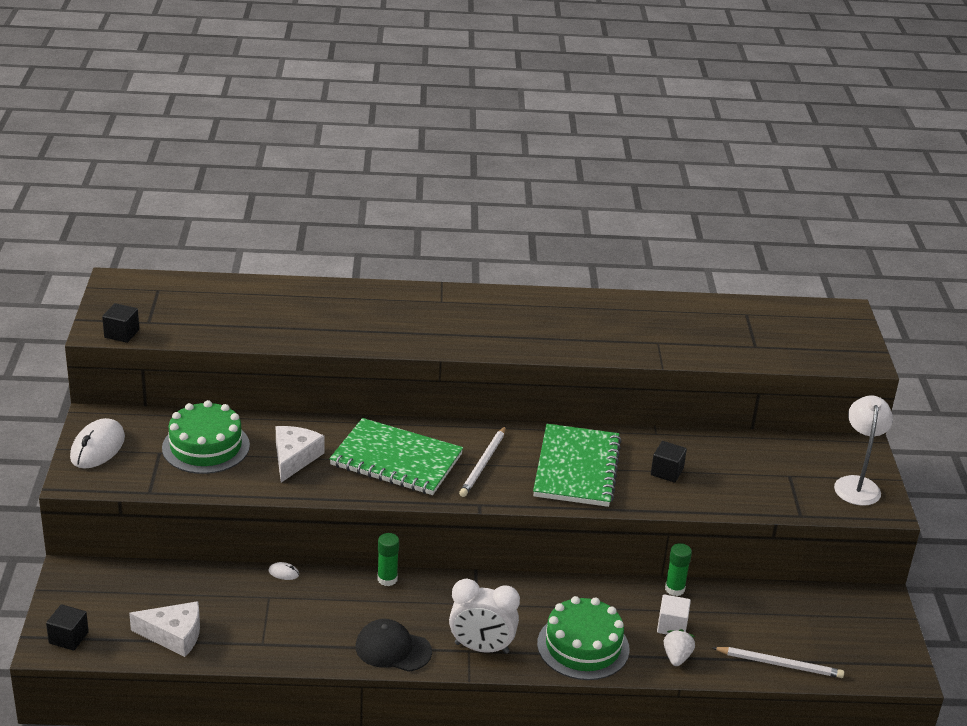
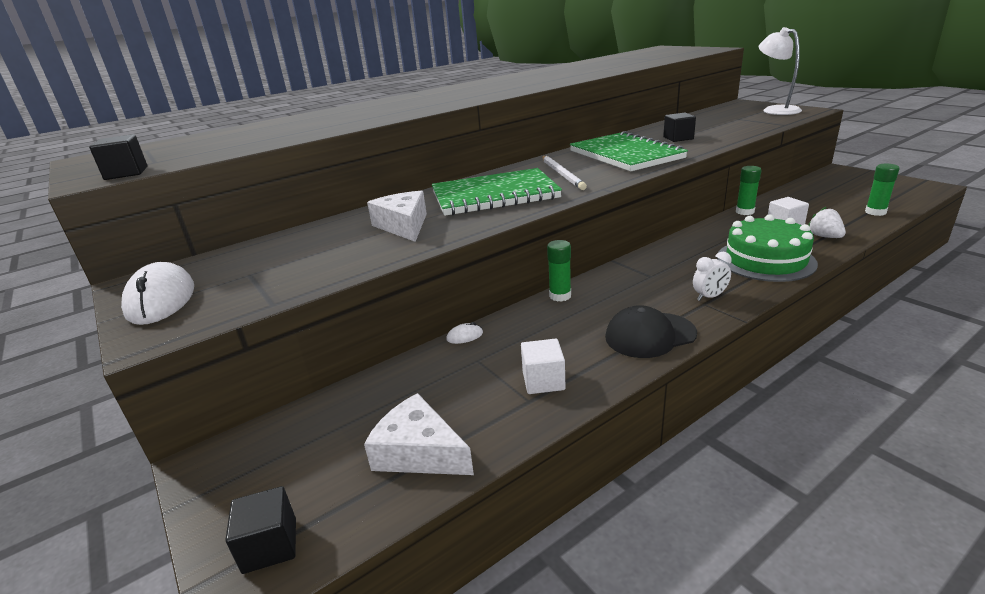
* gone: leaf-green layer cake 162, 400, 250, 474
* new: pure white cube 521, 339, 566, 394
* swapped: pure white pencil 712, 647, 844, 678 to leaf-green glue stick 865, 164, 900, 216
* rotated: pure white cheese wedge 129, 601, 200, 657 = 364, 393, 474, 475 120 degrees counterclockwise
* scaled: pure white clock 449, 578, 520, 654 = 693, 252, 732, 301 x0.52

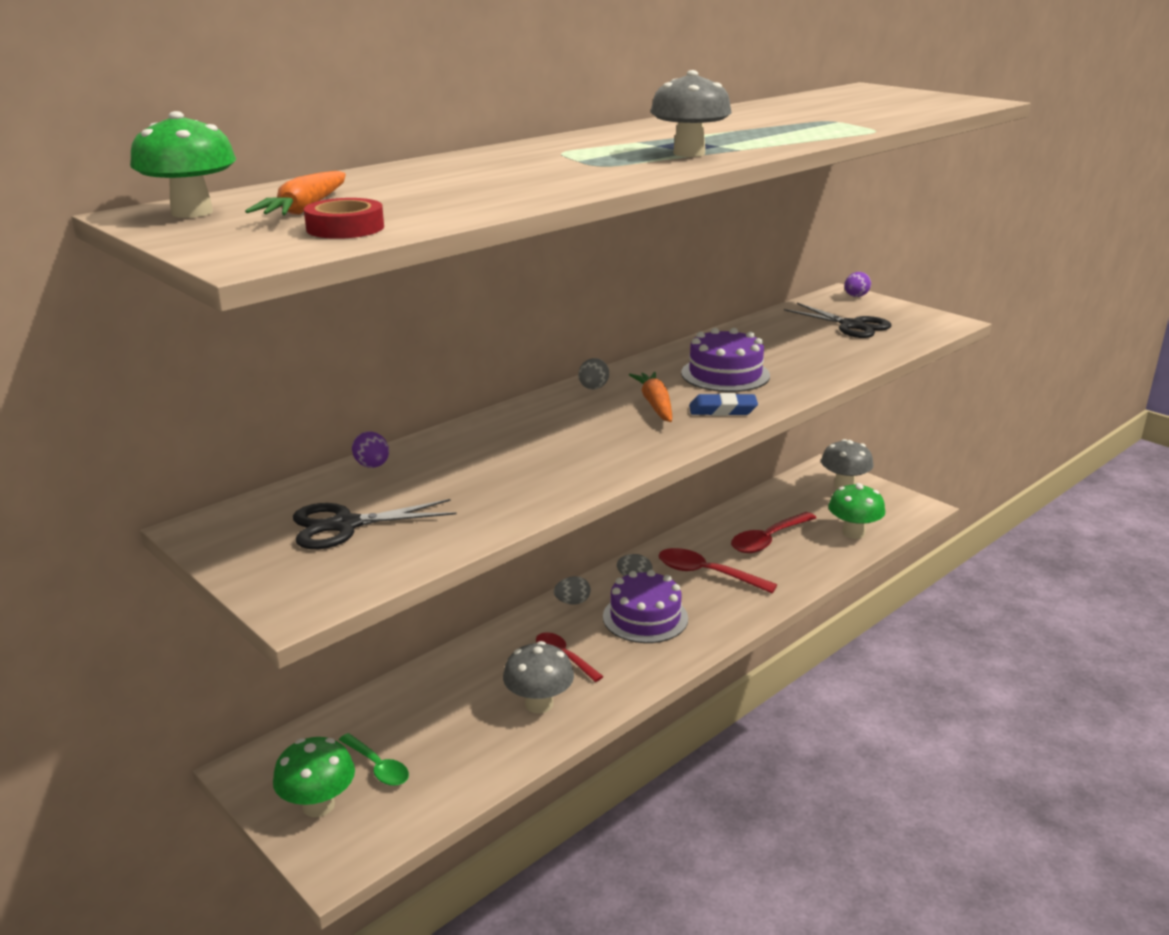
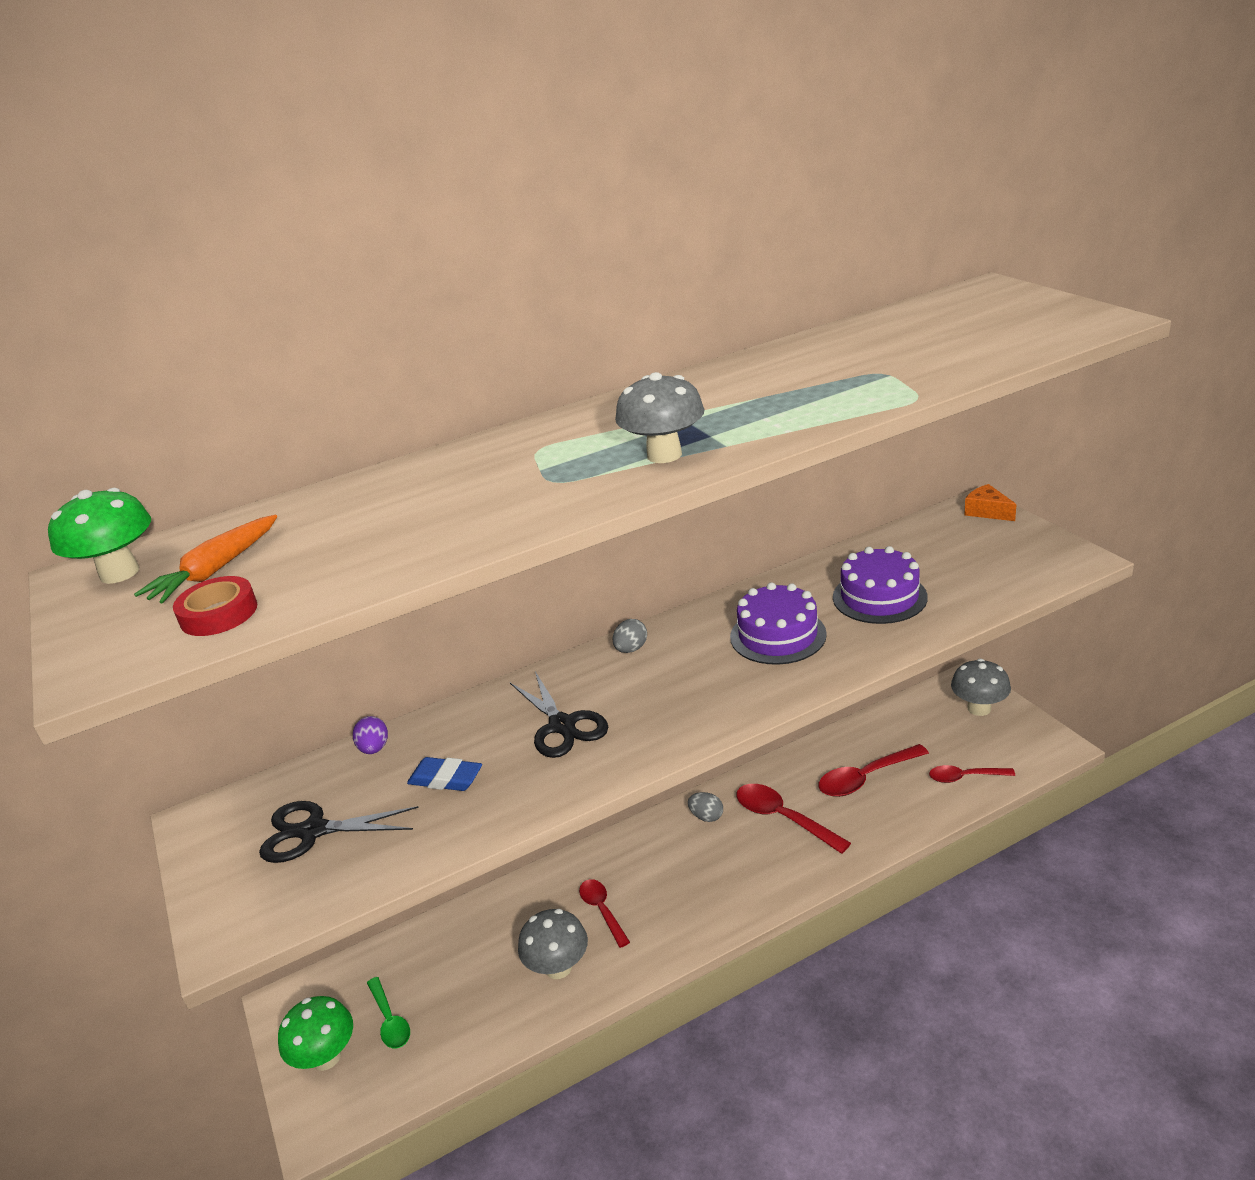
* gone: ash-grey egg shape 554, 576, 591, 605
* gone: orange toy carrot 629, 372, 672, 422
* shifted: royal purple layer cake 603, 570, 688, 643 to 833, 546, 928, 624
* shifted: cobalt eraser 689, 393, 758, 416 to 407, 757, 482, 791
* shifted: ebony pair of scissors 784, 303, 891, 338 to 510, 671, 608, 758
* swapped: leaf-green toadstool 828, 483, 885, 539 to red tablespoon 929, 765, 1015, 783
* swapped: royal purple egg shape 844, 272, 871, 297 to orange cheese wedge 964, 484, 1017, 521

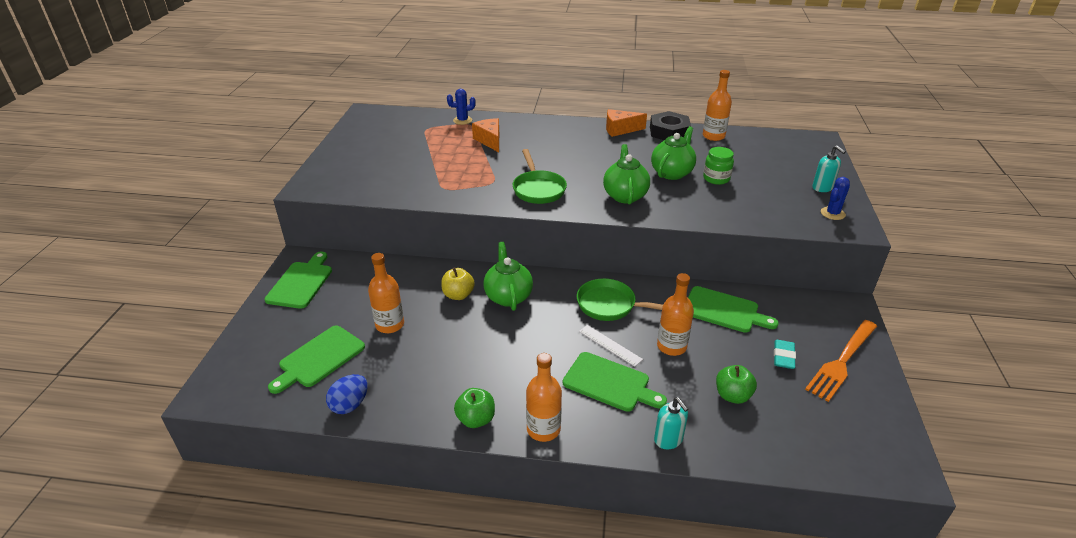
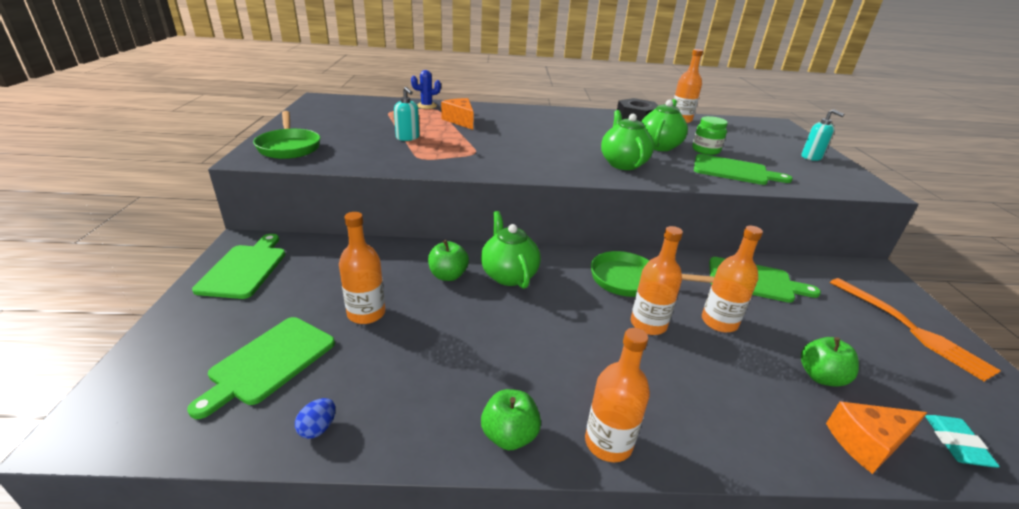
* gone: cobalt saguaro cactus 821, 177, 850, 220
* shifted: leaf-green skillet 513, 149, 567, 204 to 253, 111, 320, 159
* shifted: leaf-green cutting board 562, 352, 667, 412 to 694, 154, 793, 185
* shifted: orange cheese wedge 606, 109, 647, 137 to 826, 401, 927, 474
* shifted: aqua soap pump 654, 397, 688, 449 to 394, 87, 419, 141
* shifted: aqua eraser 774, 340, 796, 369 to 925, 415, 1000, 468
* swapped: pure white straightedge 579, 325, 643, 367 to orange drink bottle 631, 226, 683, 335
* repainted: yellow apple fruit 441, 267, 475, 300 to leaf-green apple fruit 428, 240, 469, 281
* rotated: orange fork 805, 320, 877, 402 = 830, 278, 1001, 381 60 degrees counterclockwise
* scaled: cobalt egg shape 326, 374, 368, 414 = 295, 398, 335, 439 x0.64

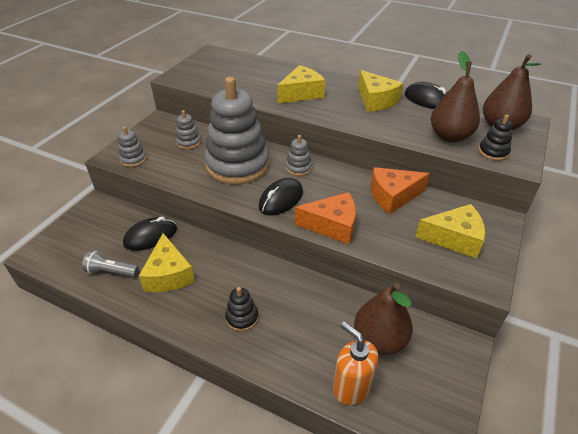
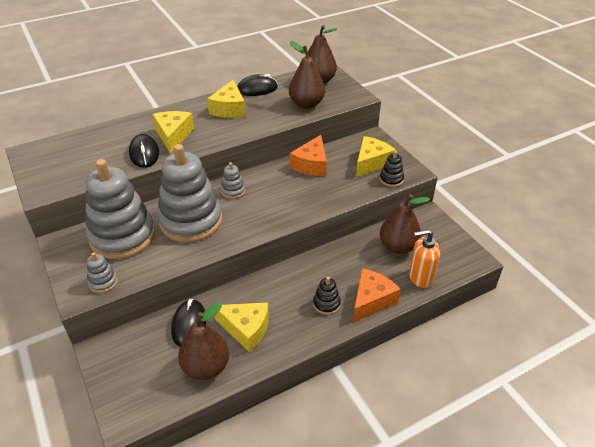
* shifted: ebony mouse 259, 178, 303, 216 to 129, 134, 159, 168
* shifted: orange cheese wedge 295, 192, 356, 244 to 353, 268, 401, 322
* shifted: ebony ring stacker 479, 114, 513, 161 to 380, 151, 404, 187
* swapped: ash-grey torch 82, 251, 139, 277 to dark brown pear fruit 178, 302, 229, 380
* rotated: yellow cheese wedge 358, 70, 403, 112 = 207, 80, 246, 118 90 degrees clockwise
* scaled: ash-grey ring stacker 175, 110, 201, 149 = 85, 159, 155, 259 x2.44

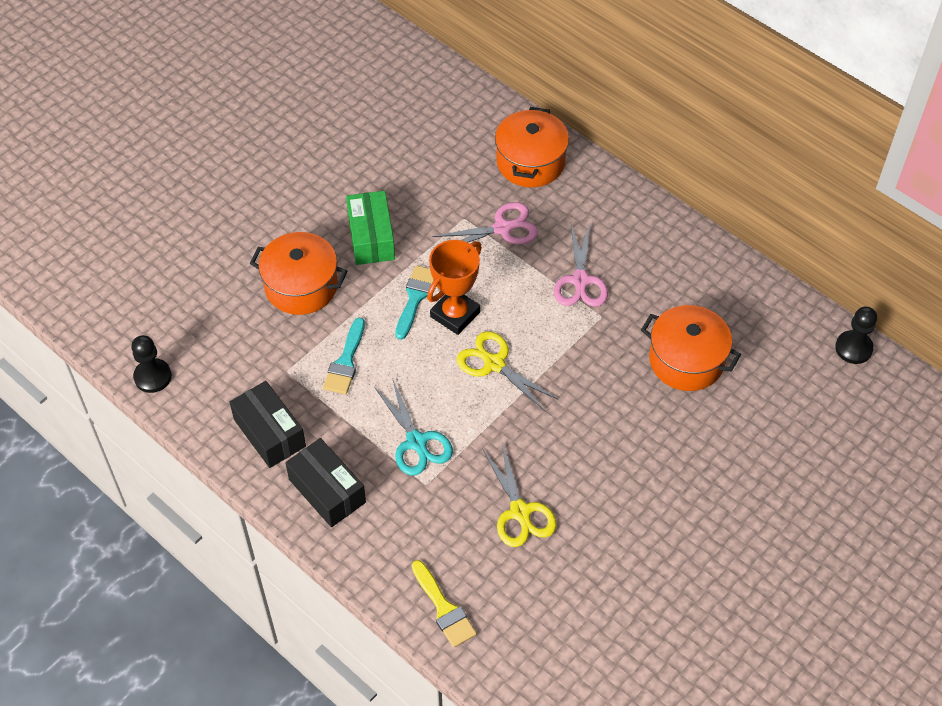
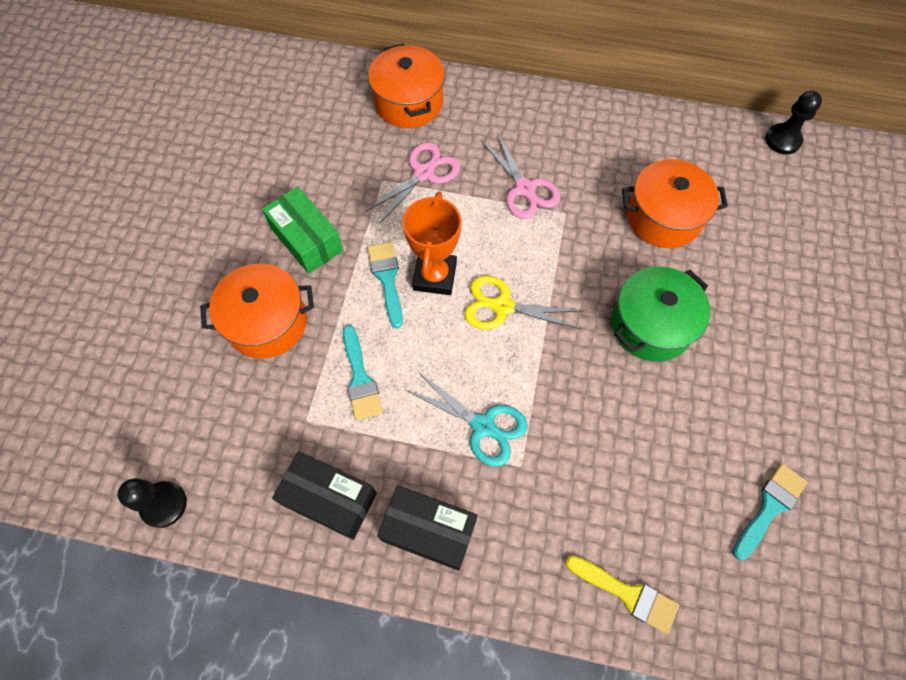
* gone: yellow pair of scissors 483, 443, 556, 547
* new: leaf-green stockpot 611, 266, 710, 362
* new: aqua paintbrush 733, 464, 808, 560

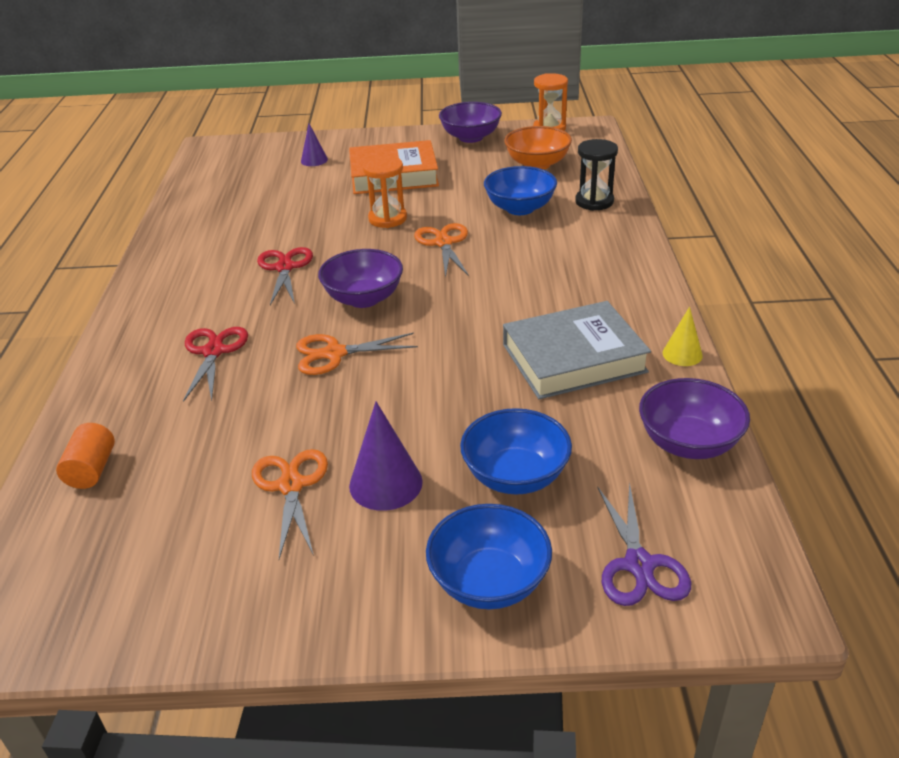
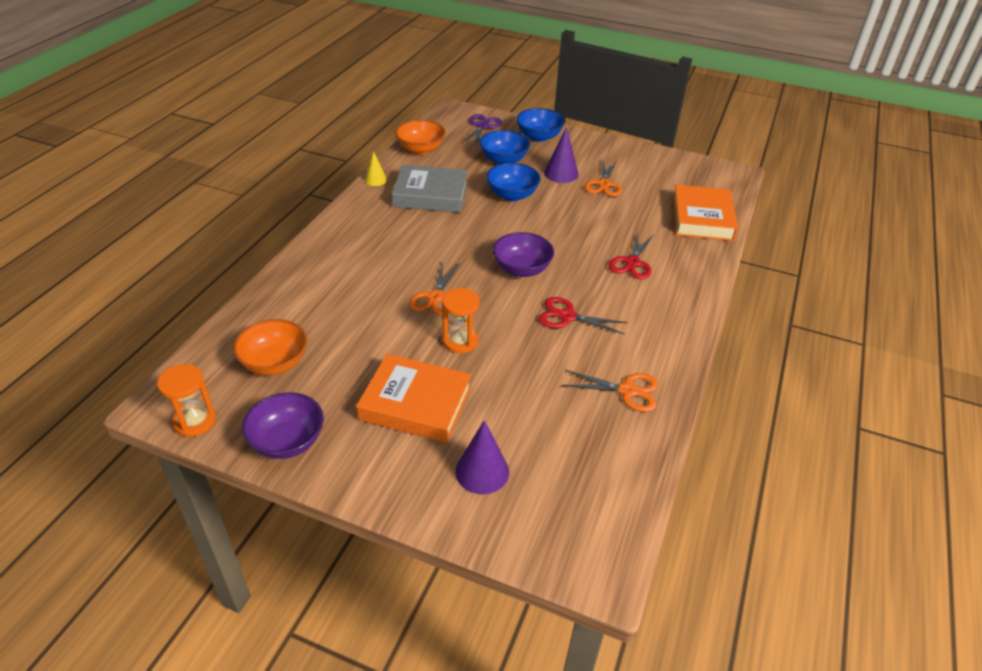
* gone: ebony hourglass 575, 139, 618, 211
* shifted: orange pair of scissors 296, 333, 418, 375 to 562, 370, 658, 412
* shifted: cobalt deep dish 484, 166, 557, 215 to 486, 163, 541, 201
* swapped: orange cylinder shape 56, 423, 115, 489 to orange hardcover 672, 184, 738, 241
* repainted: royal purple deep dish 639, 378, 750, 459 to orange deep dish 395, 120, 445, 155
* rotated: red pair of scissors 257, 247, 313, 305 = 539, 297, 628, 335 90 degrees clockwise
* scaled: royal purple cone 301, 124, 328, 166 = 455, 420, 509, 494 x1.61

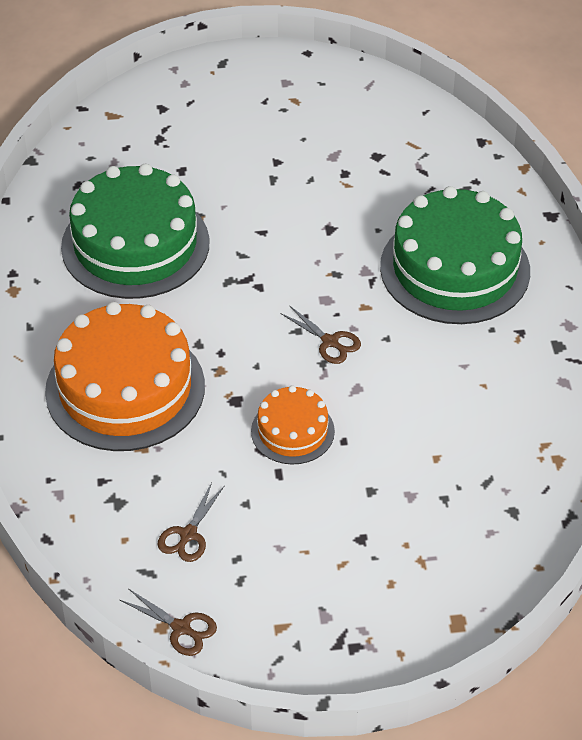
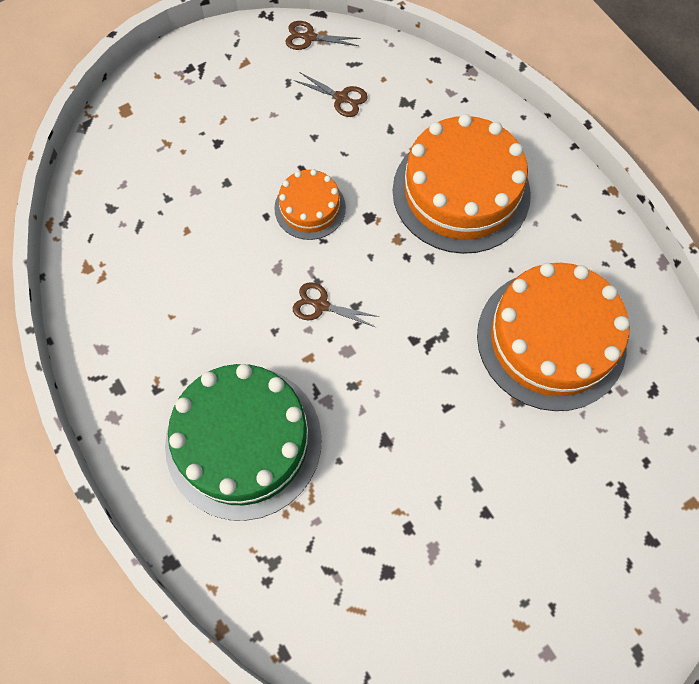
* repainted: leaf-green layer cake 61, 164, 209, 299 to orange layer cake 477, 263, 630, 411
* rotated: dark brown pair of scissors 158, 482, 225, 562 = 294, 72, 368, 117 120 degrees clockwise

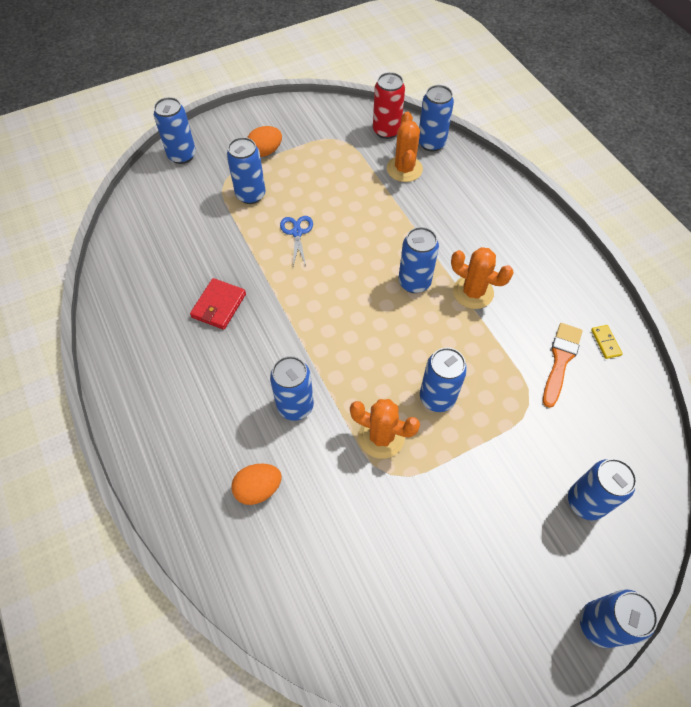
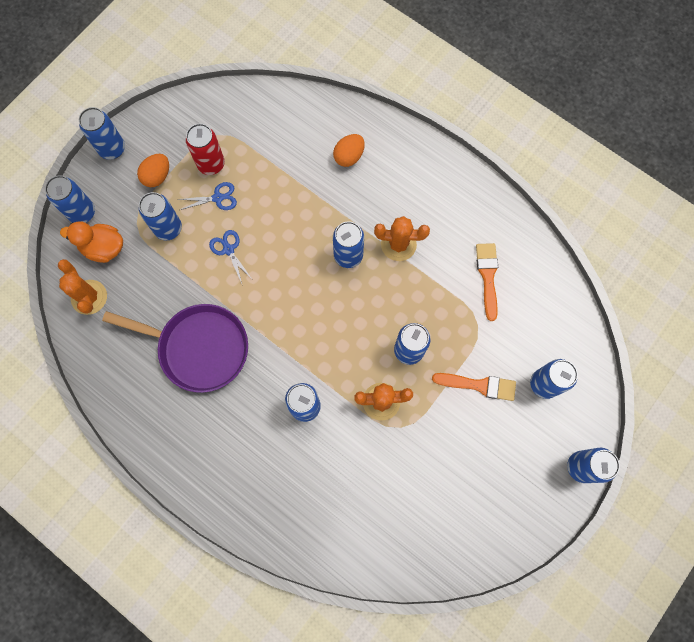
* gone: yellow domino tile 591, 325, 622, 359
* new: orange toy duck 60, 221, 123, 263
* new: cobalt pair of scissors 178, 182, 237, 210
* new: orange paintbrush 432, 373, 516, 401
* shifted: orange egg shape 231, 464, 282, 505 to 333, 134, 365, 167
* shifted: red can 373, 72, 405, 139 to 186, 124, 225, 175
* shifted: orange saguaro cactus 387, 112, 423, 182 to 58, 259, 107, 315
* shifted: cobalt can 419, 85, 454, 152 to 79, 107, 125, 159
* swapped: red billfold 190, 278, 246, 330 to royal purple skillet 102, 304, 248, 393

